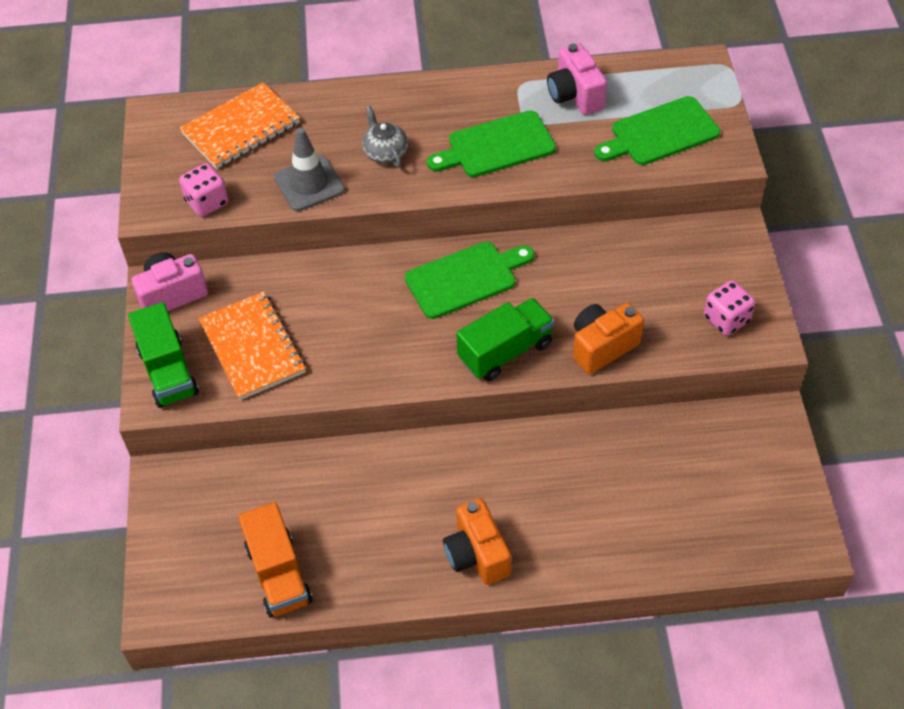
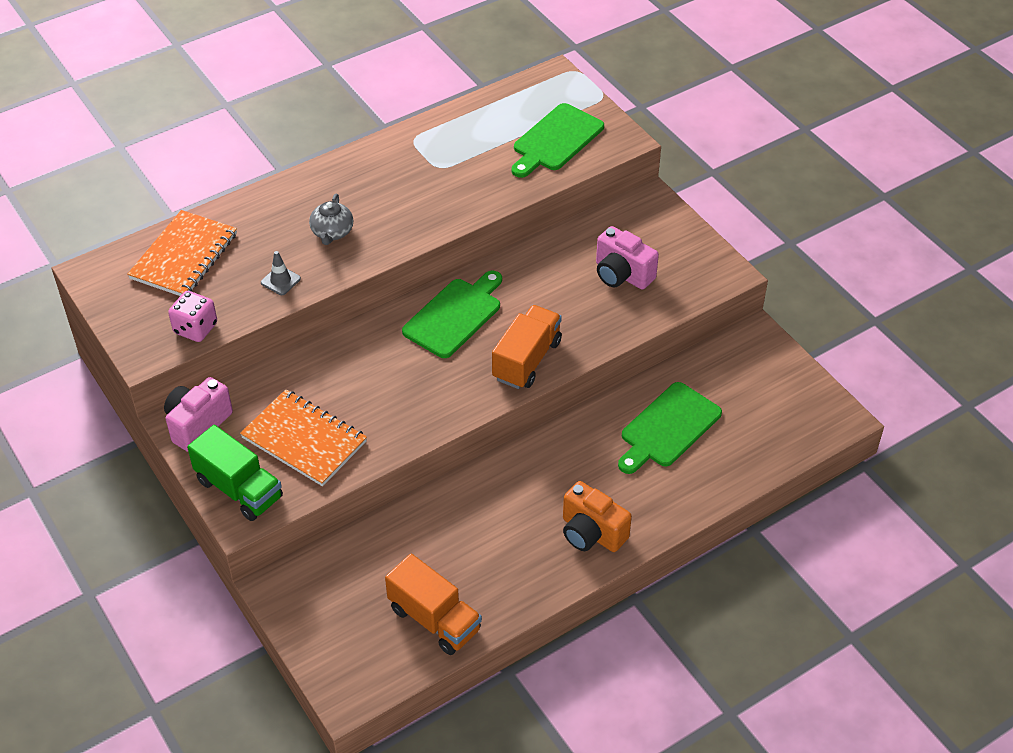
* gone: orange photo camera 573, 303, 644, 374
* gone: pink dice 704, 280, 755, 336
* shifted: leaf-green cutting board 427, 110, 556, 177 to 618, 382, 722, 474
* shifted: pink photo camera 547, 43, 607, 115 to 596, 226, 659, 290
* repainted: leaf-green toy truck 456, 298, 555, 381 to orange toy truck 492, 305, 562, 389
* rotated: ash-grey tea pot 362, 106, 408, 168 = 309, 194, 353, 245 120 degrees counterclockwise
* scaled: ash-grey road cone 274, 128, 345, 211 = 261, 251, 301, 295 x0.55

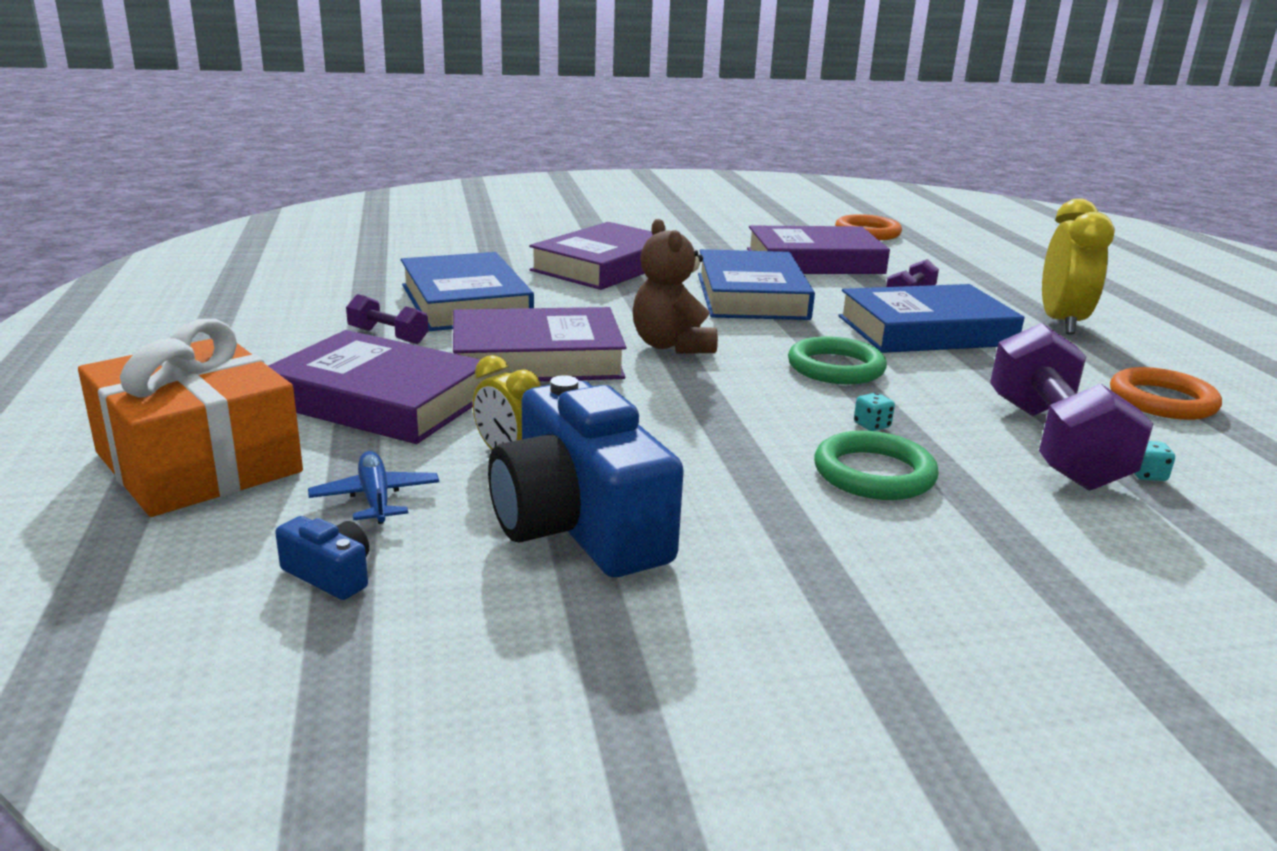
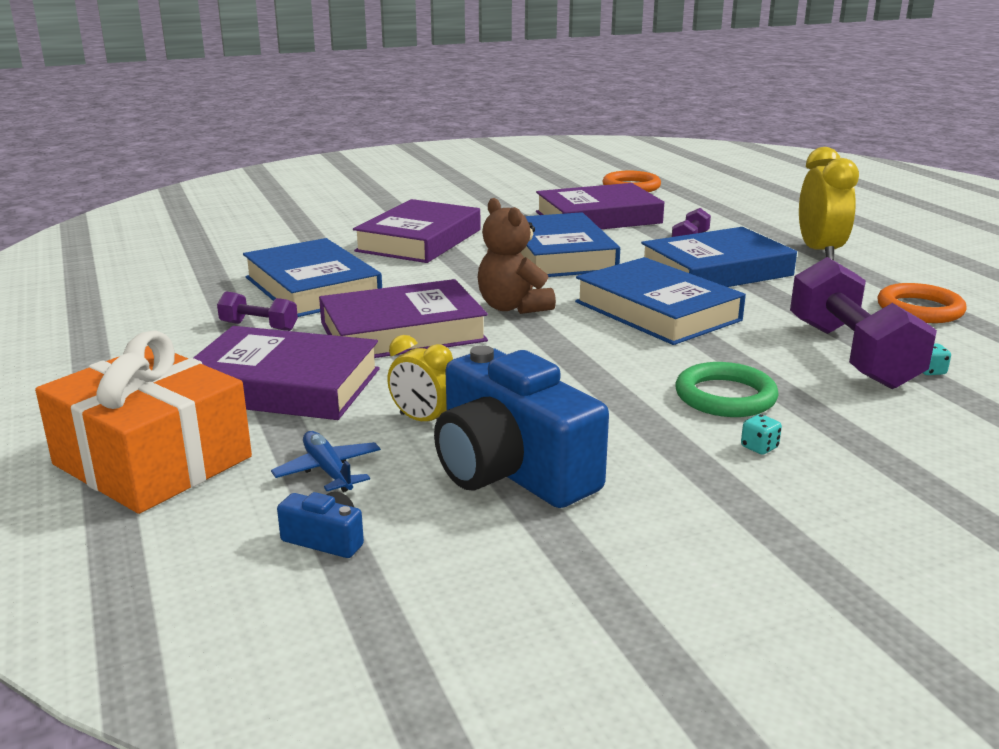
* shifted: aqua dice 854, 393, 895, 431 to 741, 414, 782, 455
* swapped: leaf-green hoop 788, 336, 887, 384 to cobalt hardcover 575, 257, 746, 345

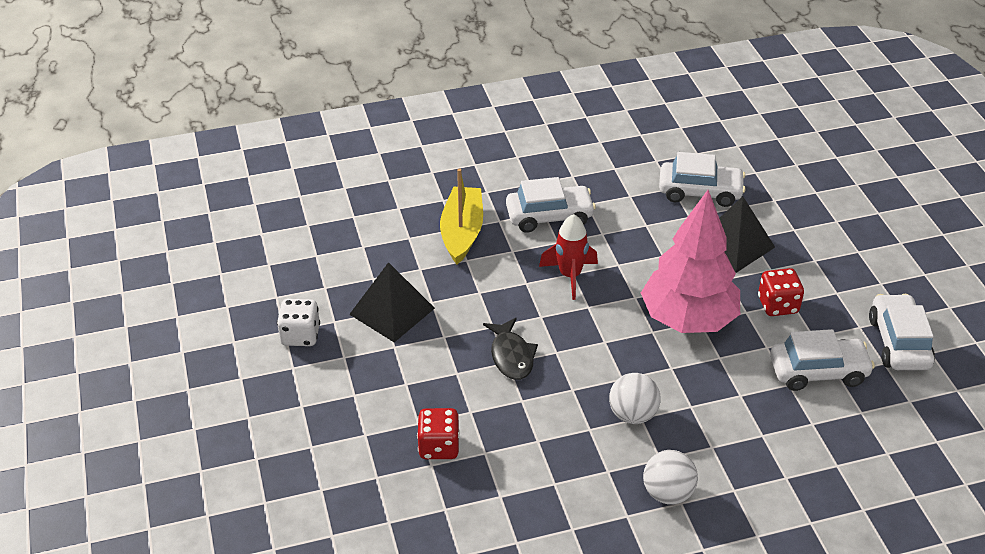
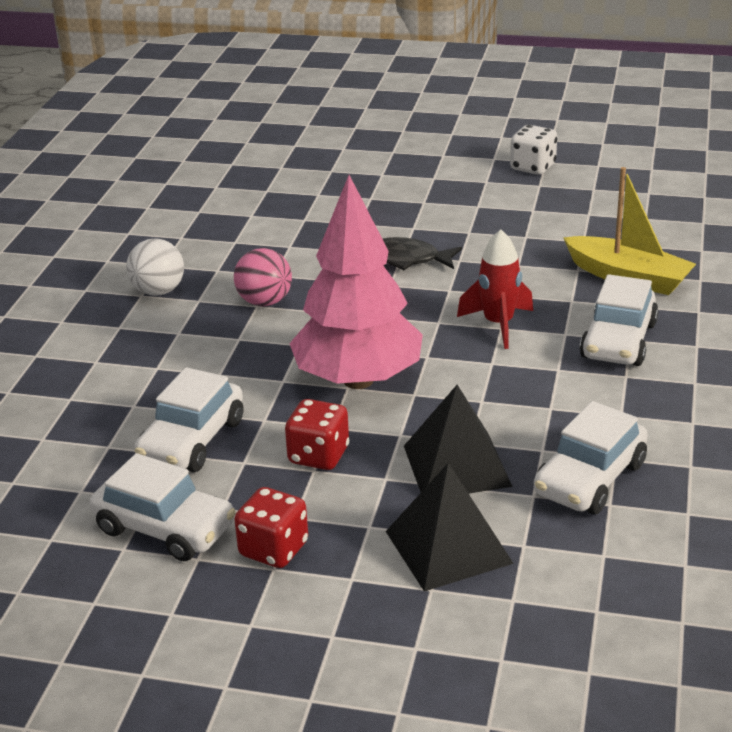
* shifted: ebony pyramid 349, 262, 435, 342 to 385, 463, 514, 592
* shifted: red dice 417, 408, 460, 459 to 234, 487, 308, 568
* repainted: pure white ball 609, 373, 661, 424 to pink ball 234, 248, 292, 306

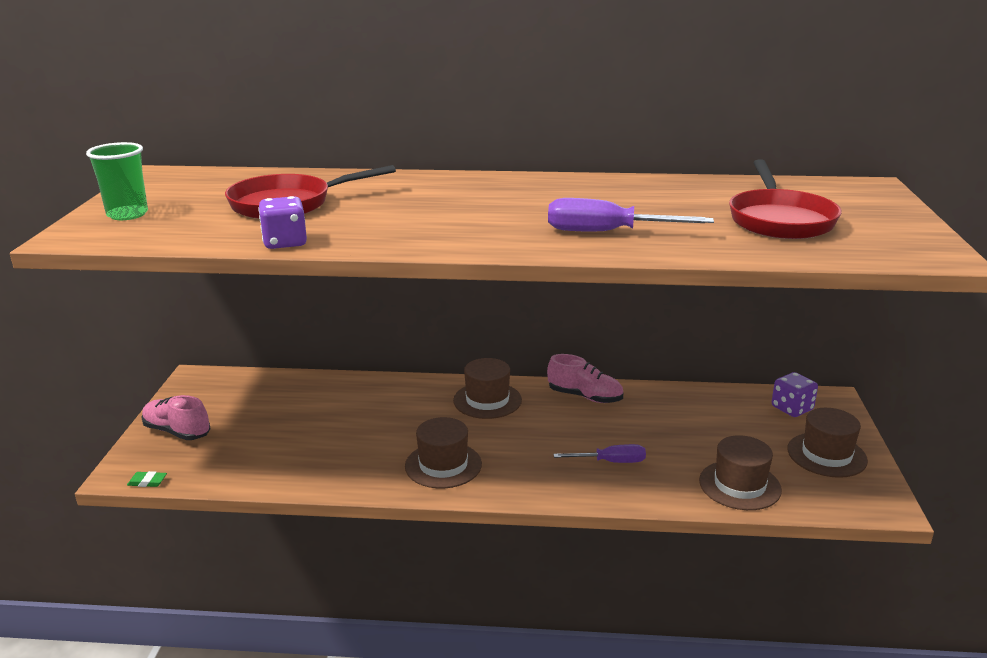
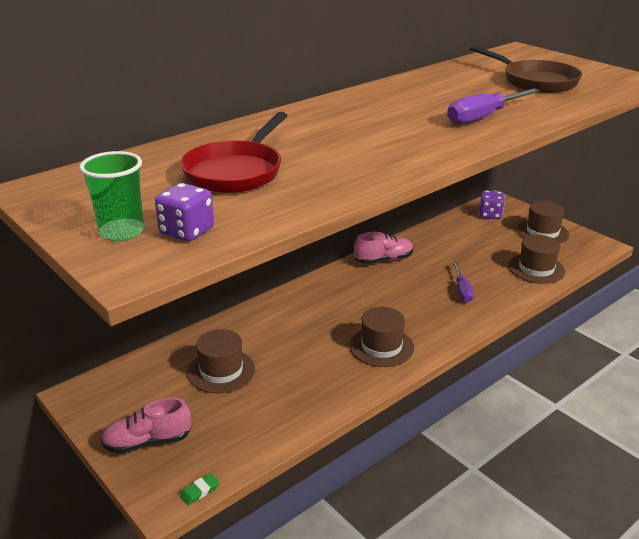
* shifted: royal purple dice 258, 196, 307, 249 to 155, 183, 214, 242
* shifted: dark brown hat 453, 358, 522, 419 to 187, 329, 255, 393
* repainted: red skillet 729, 159, 841, 239 to dark brown skillet 470, 45, 582, 93
* rotated: royal purple screwdriver 553, 444, 646, 463 = 453, 262, 474, 303 135 degrees clockwise

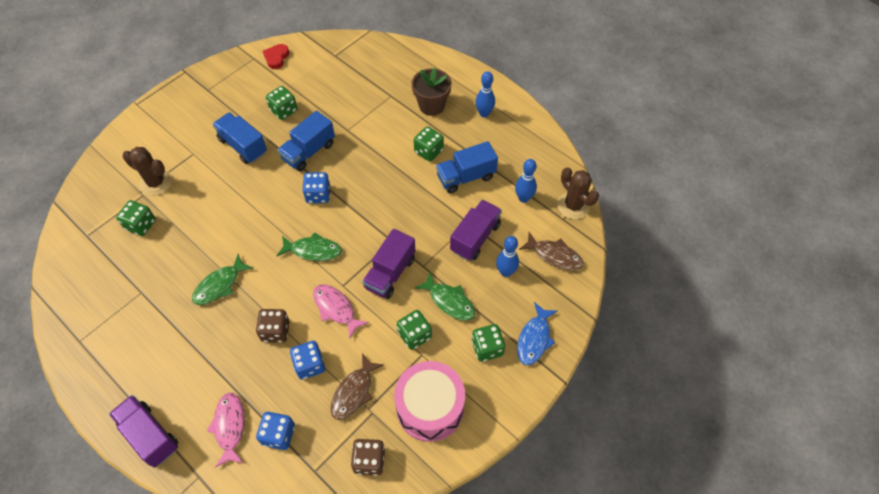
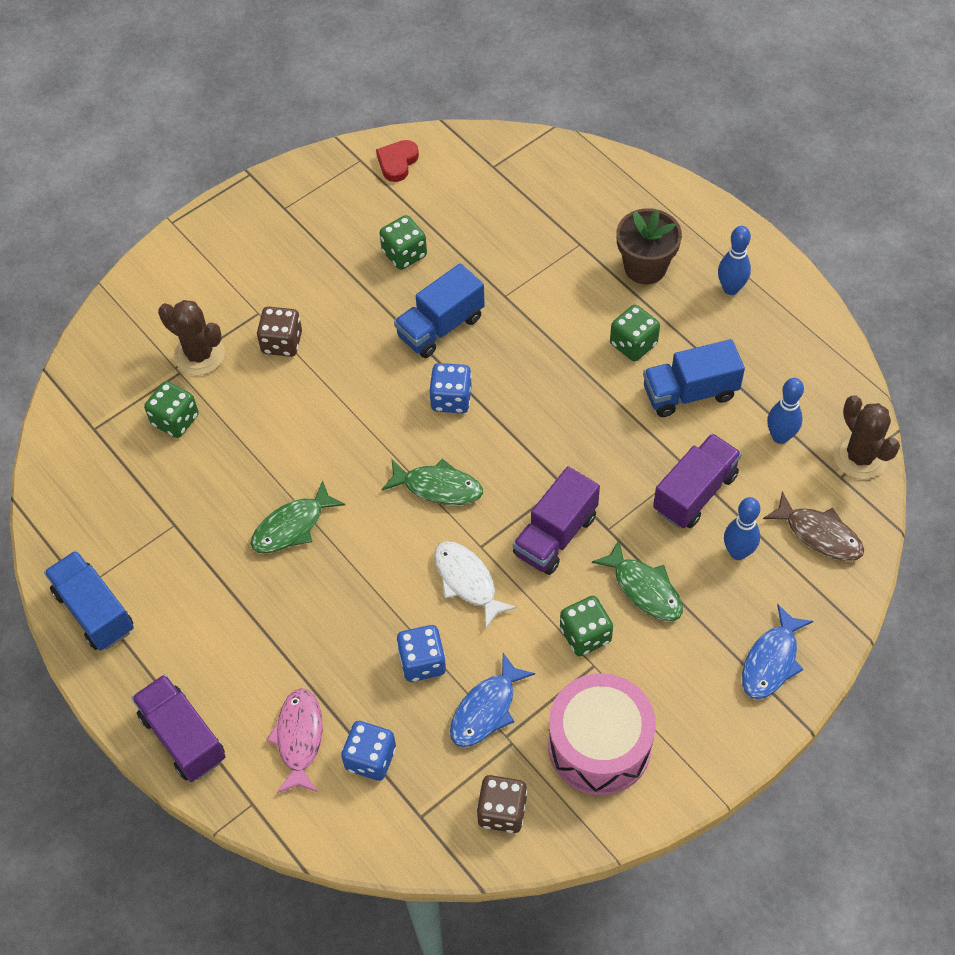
* gone: leaf-green dice 472, 324, 505, 362
* shifted: cobalt toy truck 213, 112, 267, 164 to 44, 550, 134, 651
* shifted: dark brown dice 256, 309, 289, 343 to 257, 307, 302, 357
* repainted: pink toy fish 313, 284, 369, 338 to pure white toy fish 434, 541, 517, 628
* repainted: dark brown toy fish 331, 353, 384, 420 to cobalt toy fish 450, 653, 535, 747

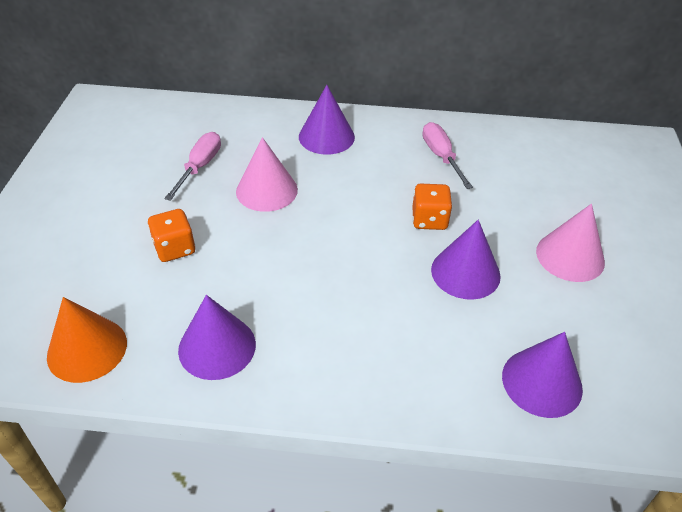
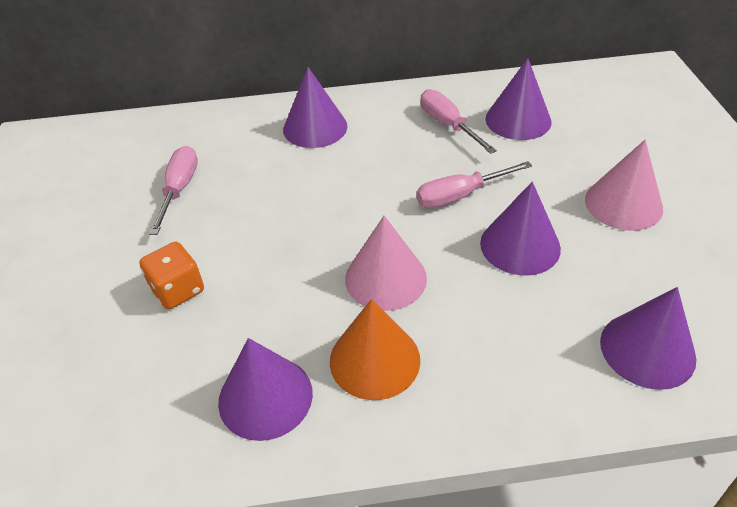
* new: royal purple cone 485, 58, 552, 140
* shifted: orange cone 47, 297, 127, 383 to 330, 299, 420, 400
* shifted: pink cone 236, 137, 298, 212 to 345, 216, 427, 311
* swapped: orange dice 412, 184, 452, 230 to pink screwdriver 416, 161, 532, 208

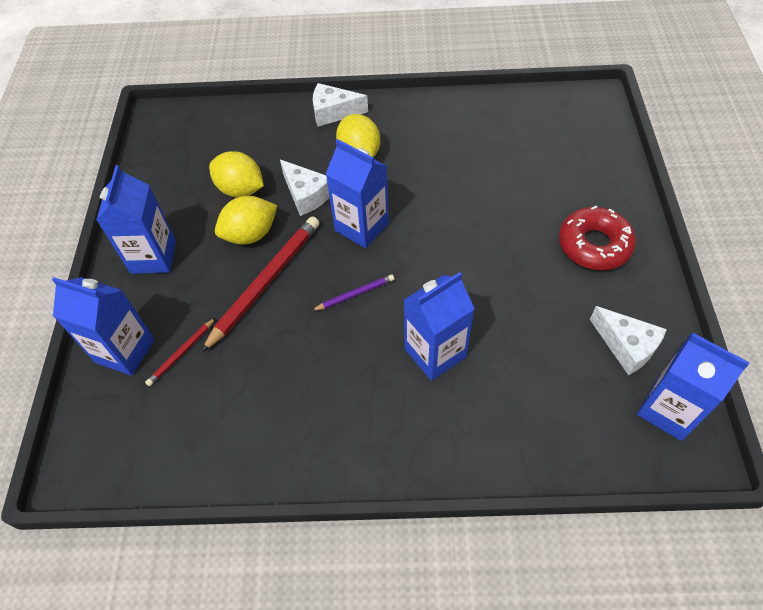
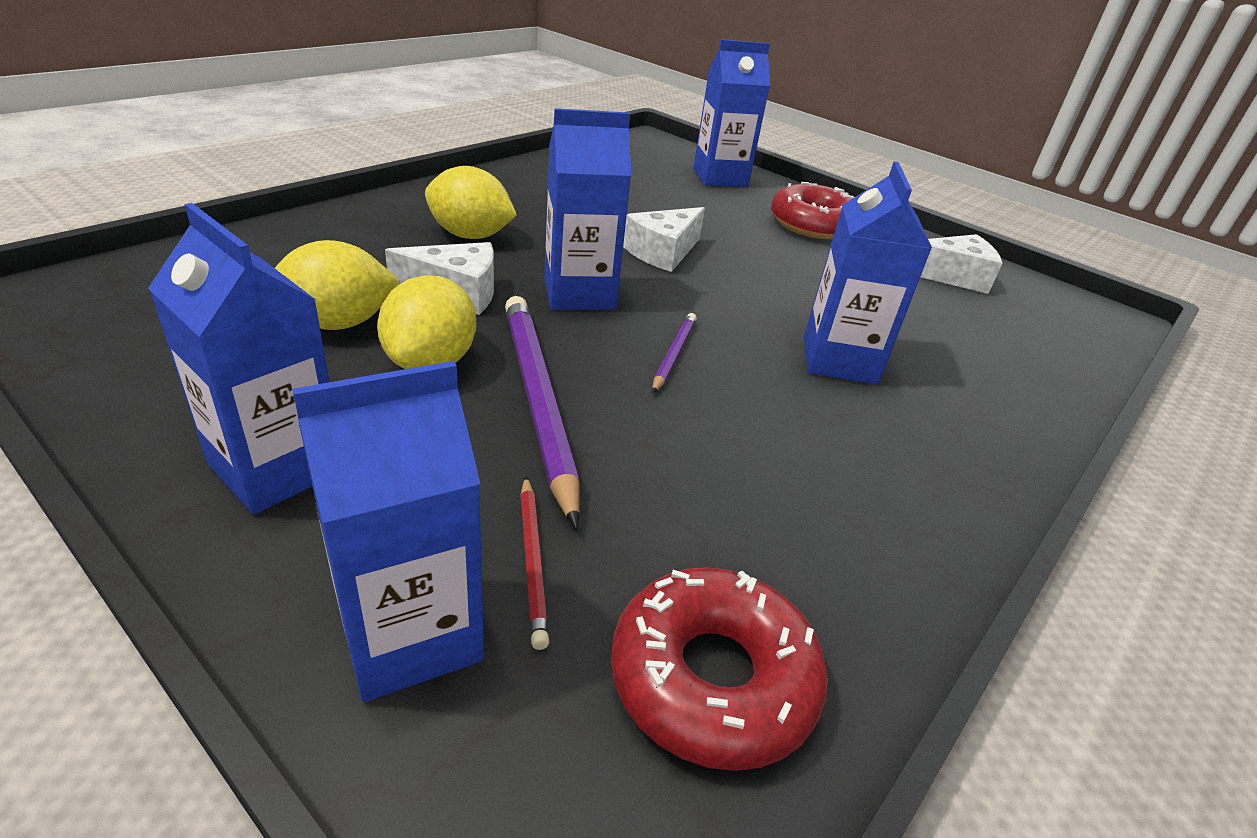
* new: red glazed donut 611, 567, 828, 771
* shifted: pure white cheese wedge 313, 83, 368, 127 to 623, 207, 705, 272
* shifted: cobalt milk carton 637, 333, 750, 441 to 693, 39, 770, 187
* repainted: red pencil 201, 216, 320, 353 to royal purple pencil 505, 296, 580, 529

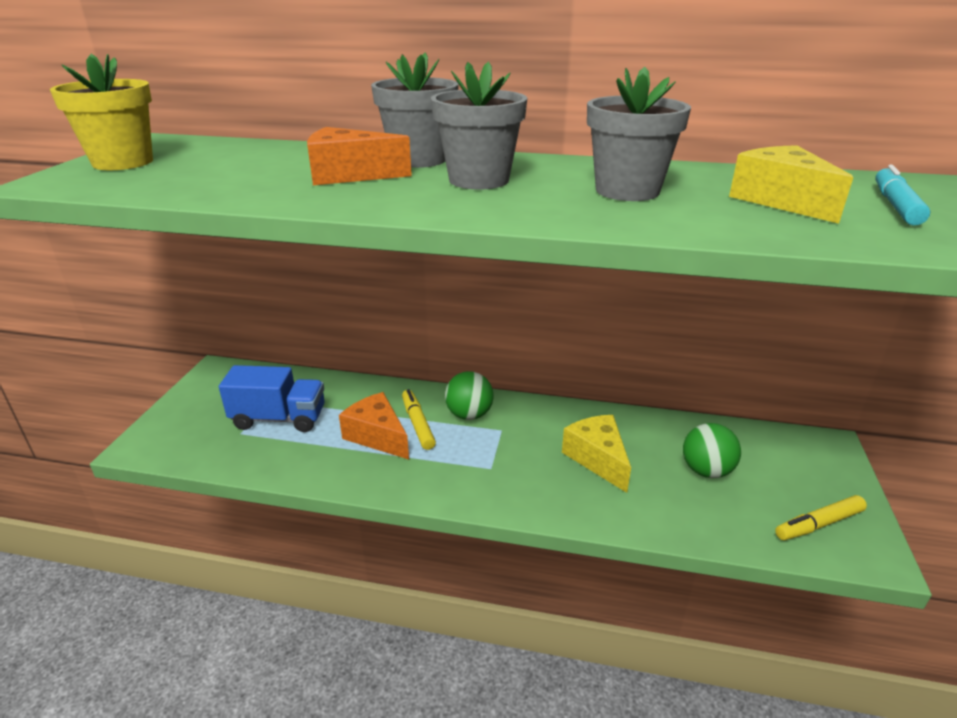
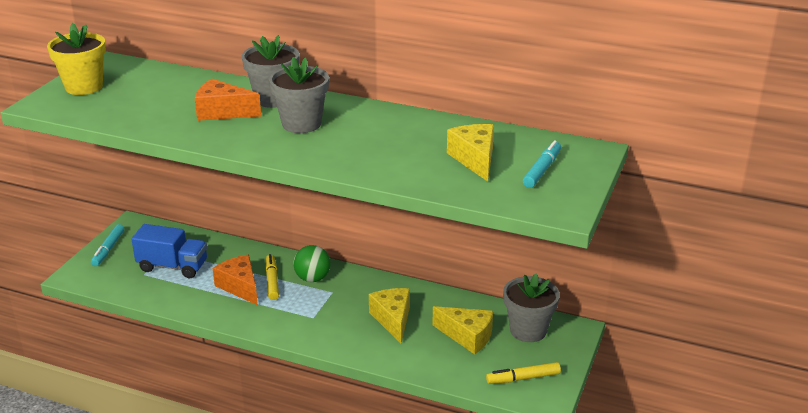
* new: aqua felt pen 91, 224, 124, 266
* shifted: ash-grey plant pot 587, 67, 691, 201 to 503, 273, 560, 342
* swapped: leaf-green ball 683, 423, 741, 478 to yellow cheese wedge 432, 306, 493, 354

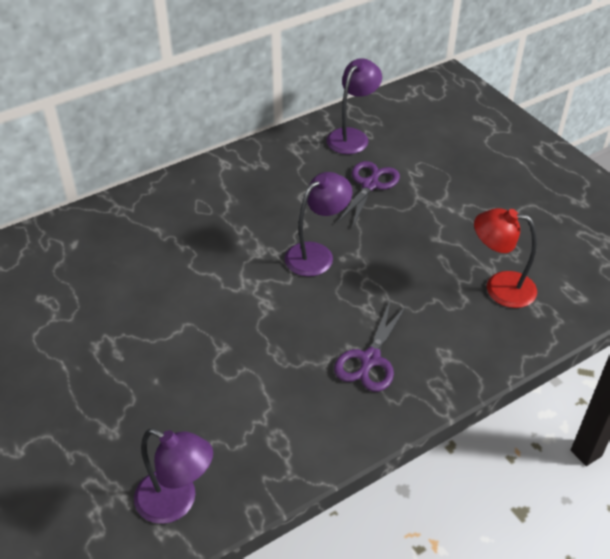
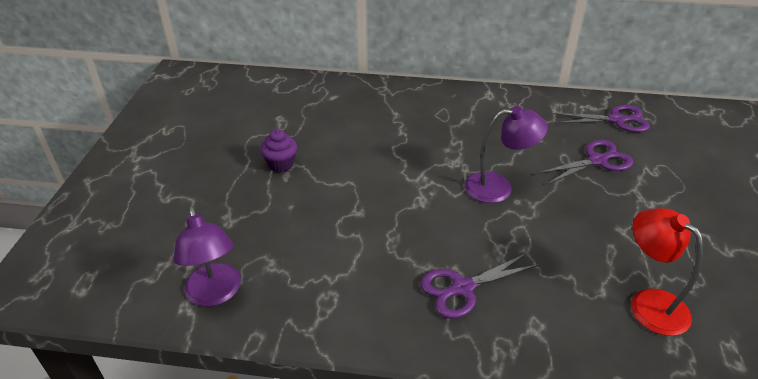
* new: royal purple fairy cake 260, 129, 297, 172
* swapped: royal purple lamp 326, 58, 382, 154 to royal purple pair of scissors 553, 105, 650, 132

